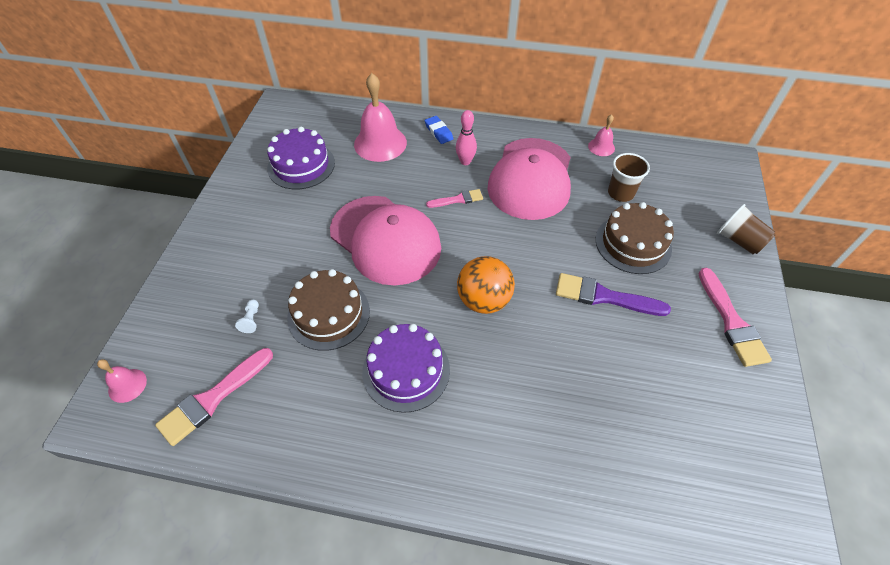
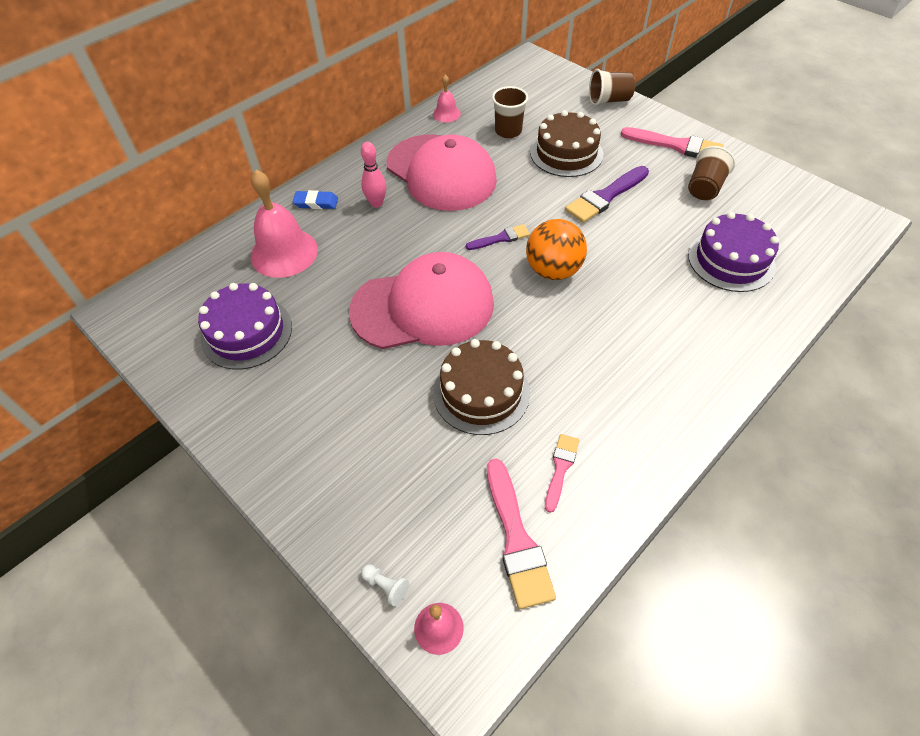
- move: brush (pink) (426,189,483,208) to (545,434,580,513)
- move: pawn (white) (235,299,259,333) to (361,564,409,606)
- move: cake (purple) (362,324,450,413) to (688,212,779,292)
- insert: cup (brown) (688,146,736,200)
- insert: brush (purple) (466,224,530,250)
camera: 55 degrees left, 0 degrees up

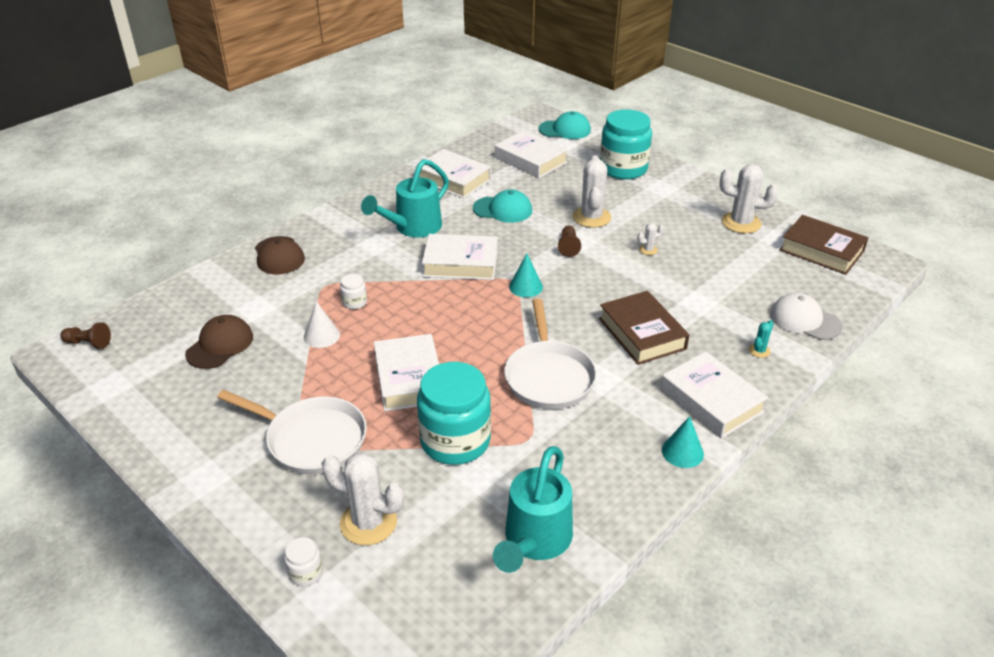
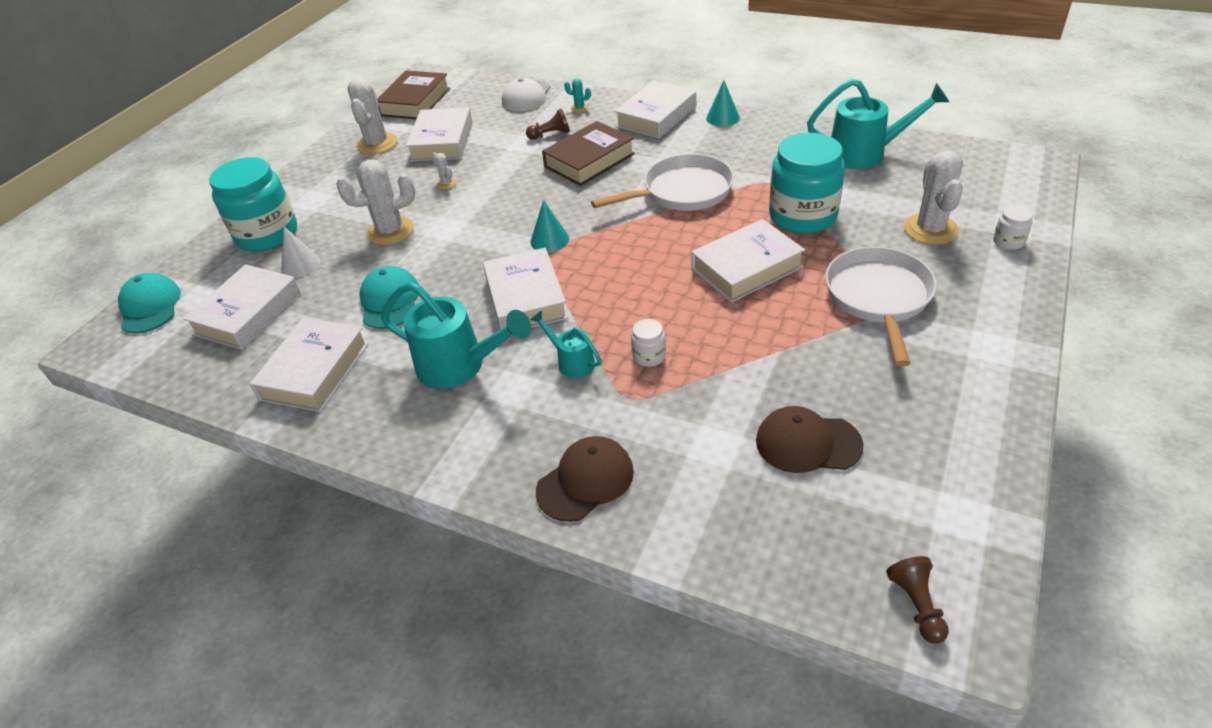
- move: pawn (brown) (558,225,581,257) to (526,109,570,140)
- move: cone (white) (304,301,340,348) to (281,227,320,278)
- insert: book (white) (406,107,473,161)
- insert: watering can (turquoise) (530,310,602,378)
camera: 105 degrees left, 5 degrees up

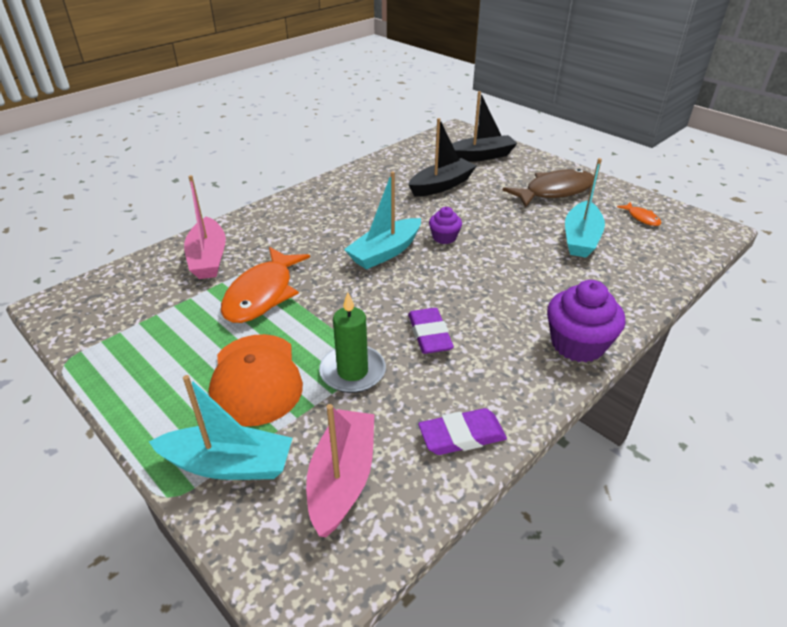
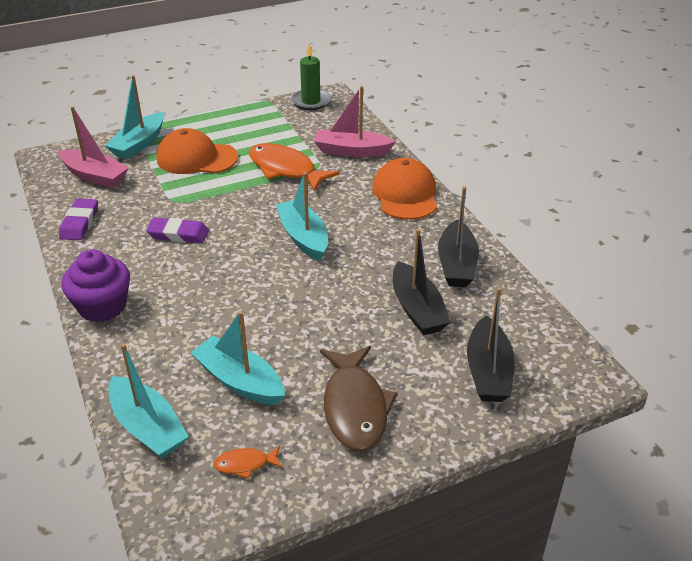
- delete: cupcake (purple) (429,207,462,244)
- move: candle (green) (319,292,386,393) to (291,43,331,110)
- insert: cap (orange) (372,158,437,220)
- insert: boat (black) (438,186,479,287)
- insert: boat (turquoise) (109,343,189,459)
camera: 110 degrees right, 0 degrees up

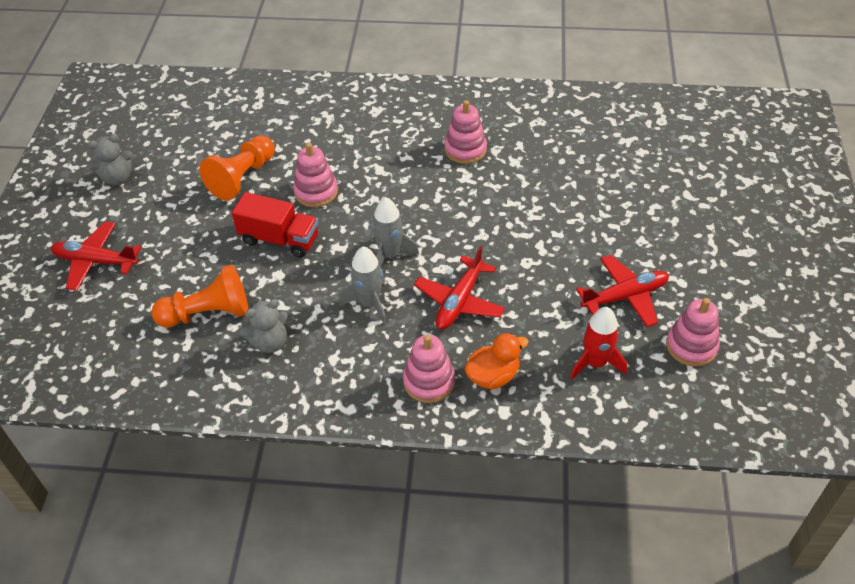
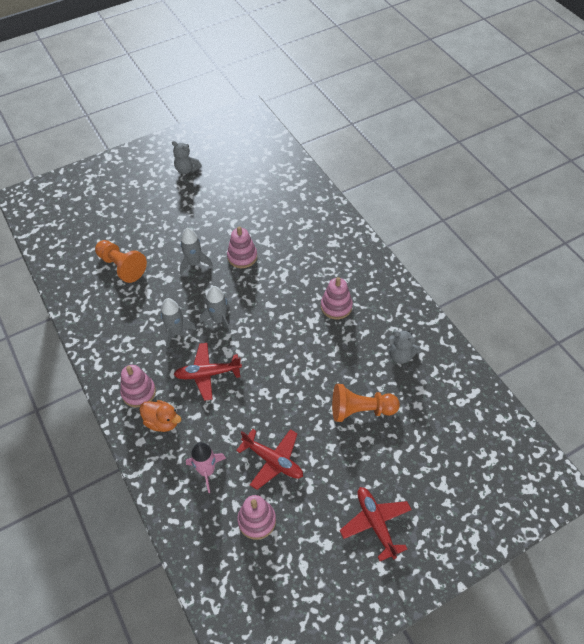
- move: pawn (orange) (199,135,275,201) to (332,384,400,422)
- replace: truck (red) (232,192,318,258) to rocket (grey) (180,228,213,275)
- move: plane (red) (51,221,141,291) to (340,487,412,561)
- move: teddy bear (grey) (239,299,288,353) to (389,330,421,364)
- recolor: rocket (red) (570,307,627,379) to rocket (pink) (186,442,226,493)
camera: 55 degrees right, 5 degrees up

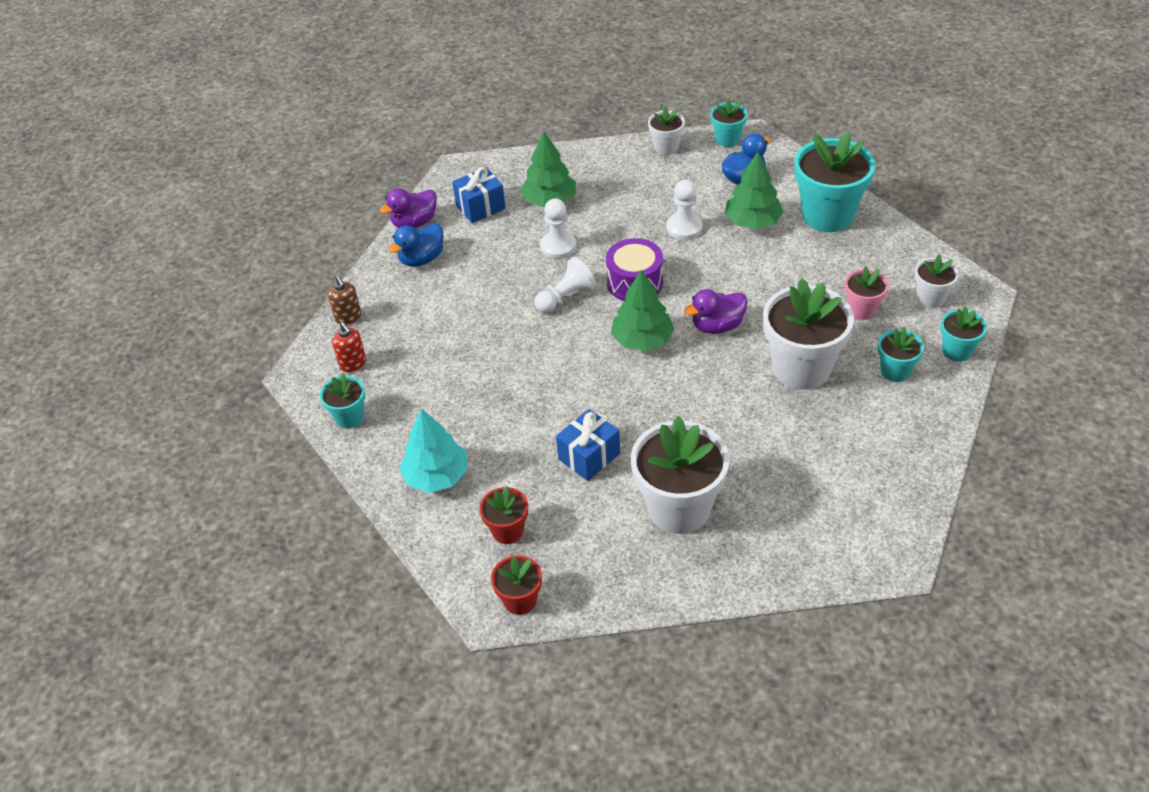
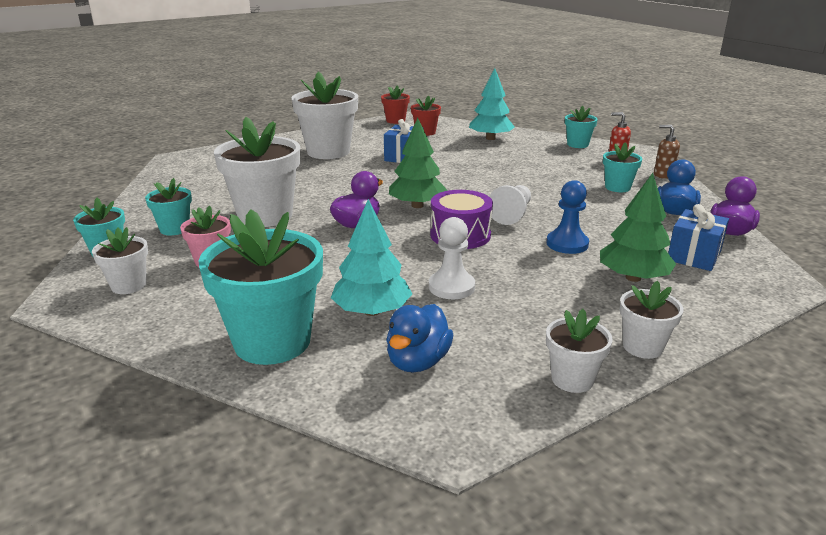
- move: flower pot (turquoise) (711,98,747,147) to (603,142,642,192)
- recolor: tree (green) (725,152,784,229) to tree (turquoise) (331,199,412,316)
- recolor: pawn (white) (540,198,576,259) to pawn (blue) (547,180,589,254)
- insert: flower pot (white) (620,281,683,359)
camera: 150 degrees right, 20 degrees down

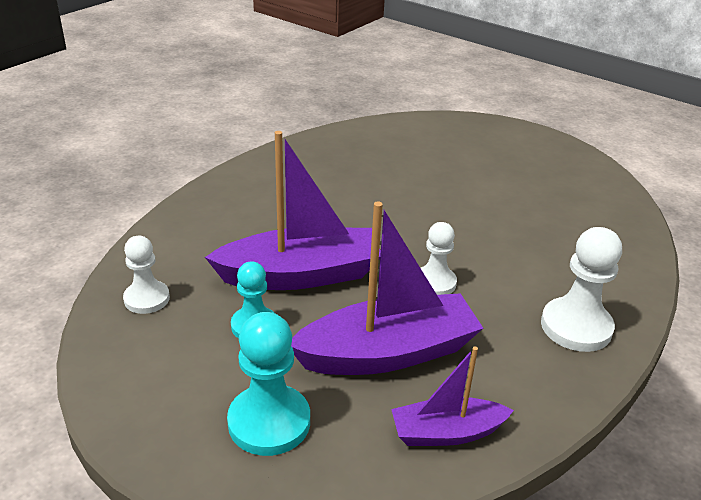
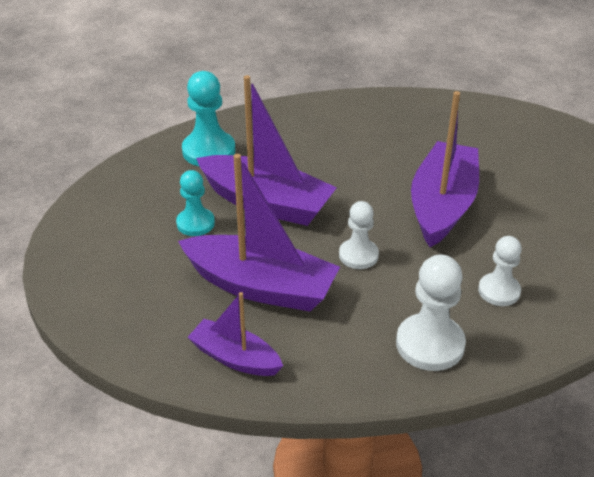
- move: pawn (white) (123,236,170,314) to (478,236,522,306)
- move: pawn (turquoise) (227,312,310,456) to (182,71,235,166)
- insert: boat (purple) (411,91,479,247)
camera: 40 degrees right, 5 degrees up

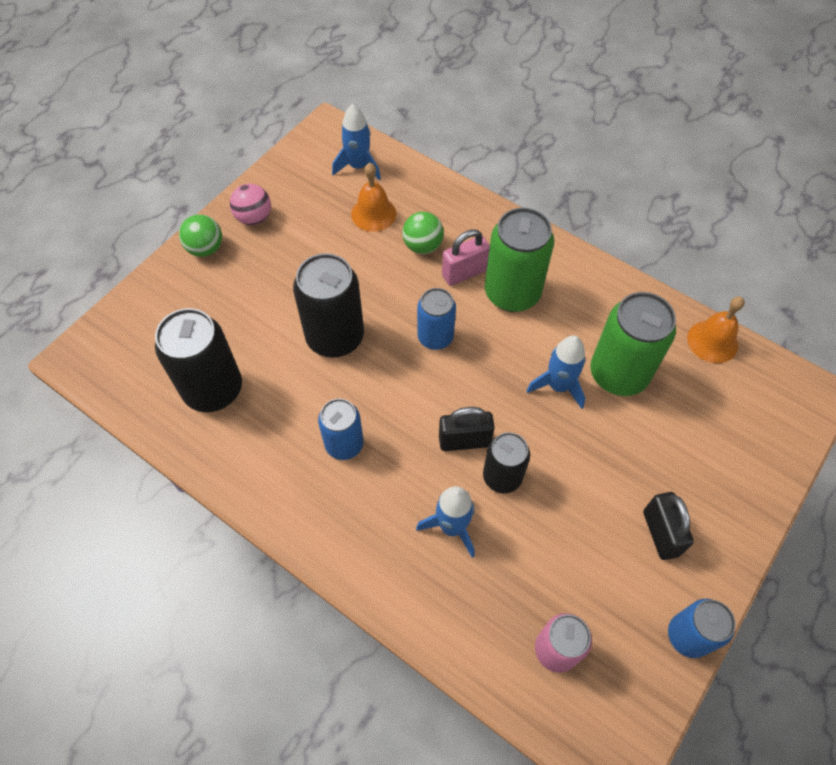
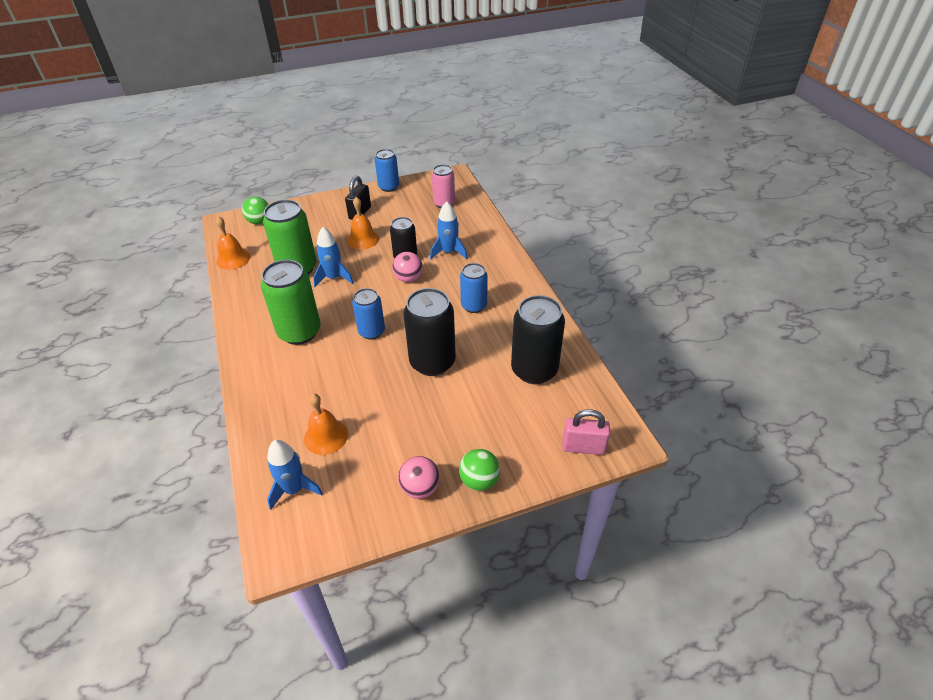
- move: ball (green) (402,212,444,254) to (242,197,269,225)
- move: padlock (pink) (442,229,490,286) to (562,409,610,455)
- replace: padlock (black) (439,407,495,451) to ball (pink) (392,252,423,282)
- insert: bell (orange) (347,197,379,249)
camera: 145 degrees left, 15 degrees down

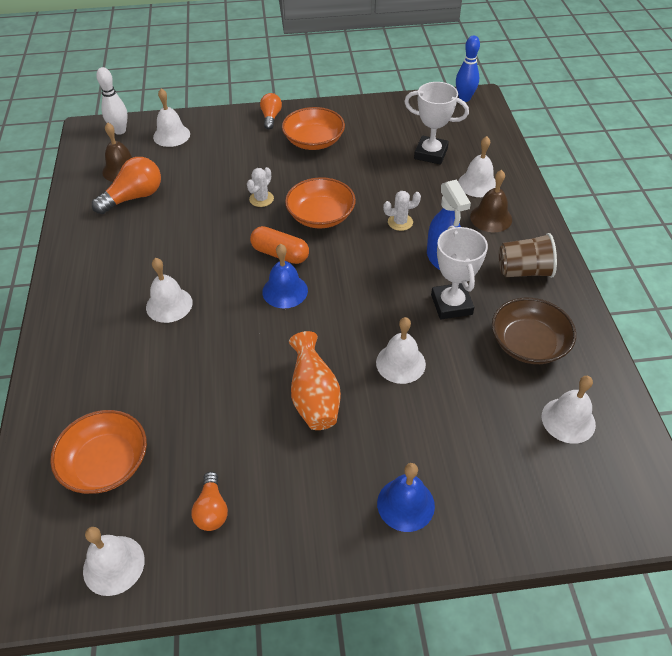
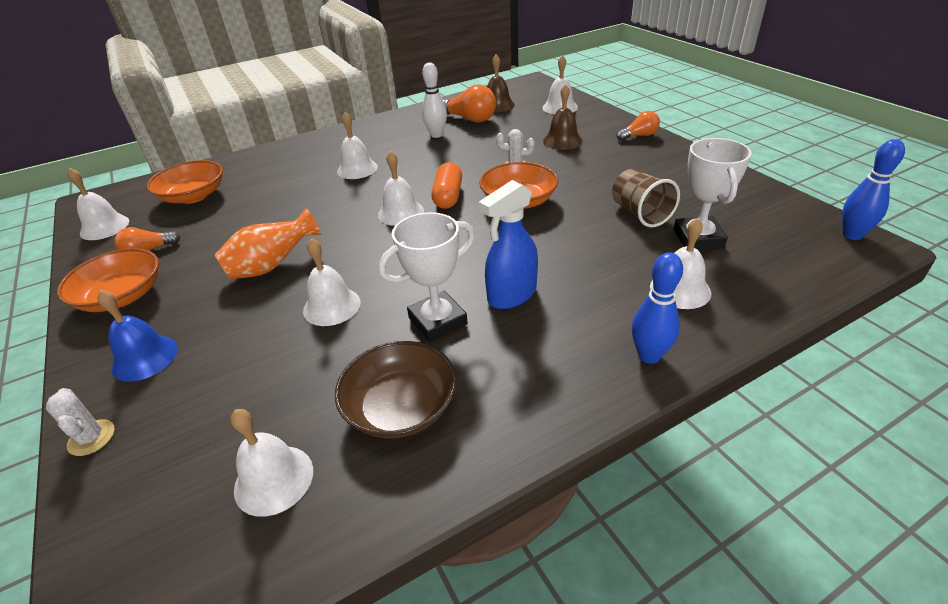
- move: bowling pin (white) (96,67,128,135) to (422,63,447,138)
- move: bowl (orange) (282,107,345,150) to (57,248,159,312)
- move: bell (brown) (470,170,512,232) to (543,84,583,150)
- move: cactus (white) (383,191,421,231) to (46,388,114,456)
- move: cup (brown) (499,233,557,278) to (612,169,680,227)
- recolor: bell (blue) (262,244,308,308) to bell (white) (378,151,424,226)
- insert: bowling pin (blue) (632,252,683,364)
camera: 70 degrees right, 10 degrees down

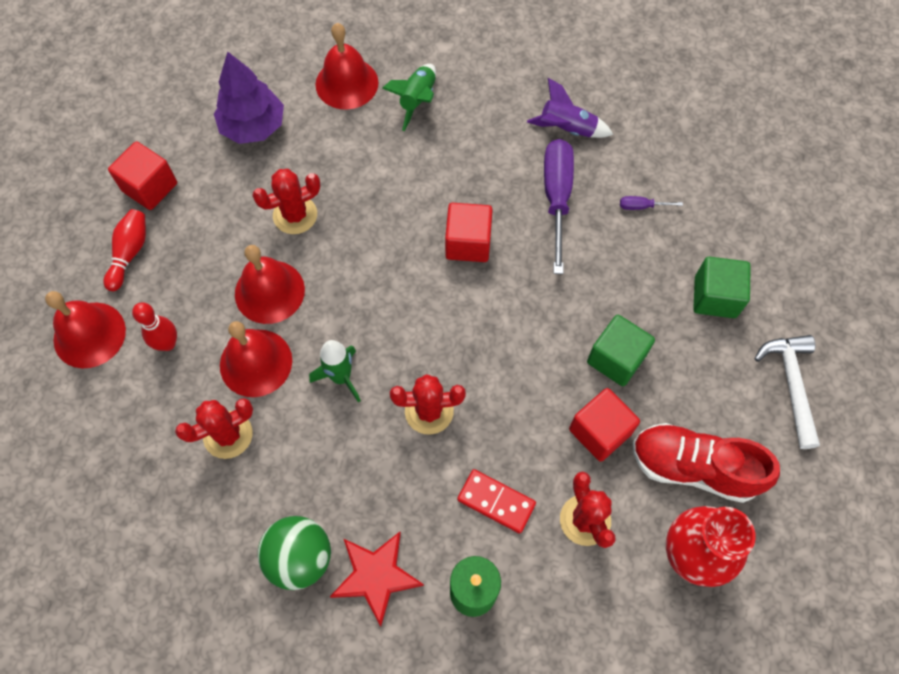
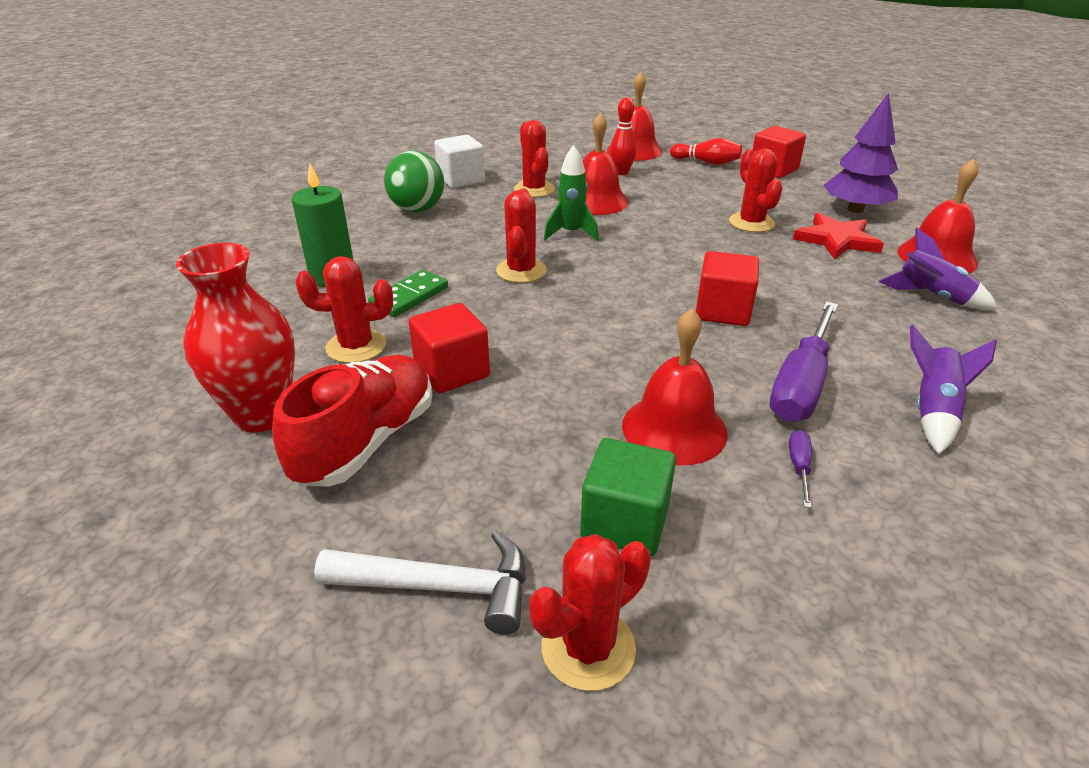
- recolor: rocket (green) (382,64,436,131) to rocket (purple) (878,228,998,310)
- rotate: screwdriver (purple) (544,139,574,274) = (770,301,838,422) 105 degrees clockwise
- move: bell (red) (235,245,305,324) to (622,308,728,465)
- delete: cube (green) (587,315,655,386)
- recolor: domino (red) (457,469,536,534) to domino (green) (368,270,448,317)
- move: star (red) (330,532,424,627) to (793,213,884,259)
- insert: cube (white) (434,135,485,188)
- insert: cactus (red) (530,534,651,691)
camera: 100 degrees right, 30 degrees down

